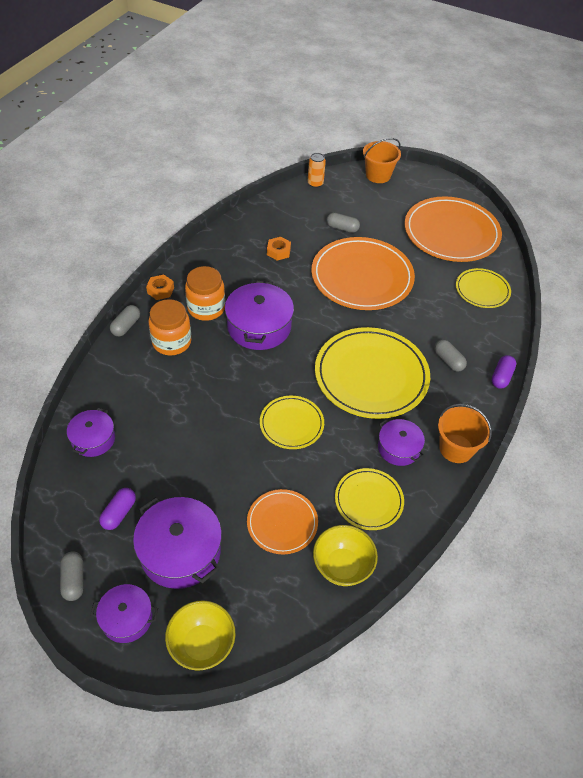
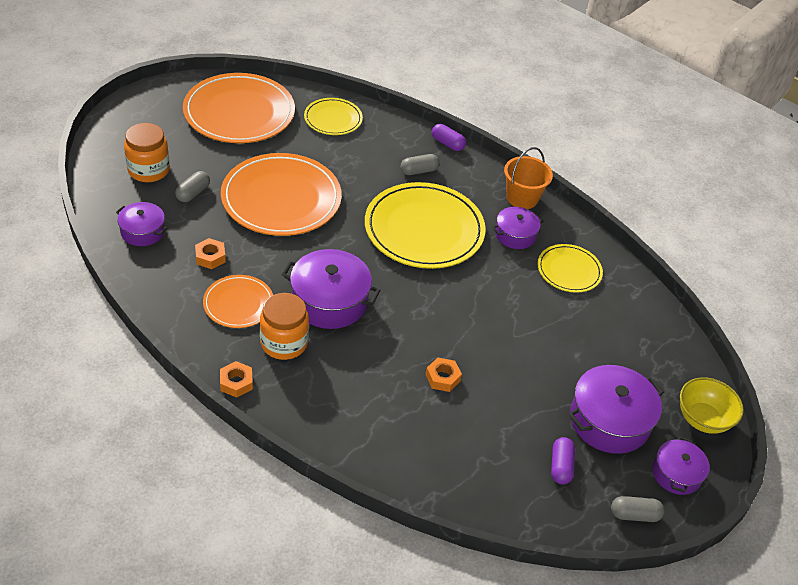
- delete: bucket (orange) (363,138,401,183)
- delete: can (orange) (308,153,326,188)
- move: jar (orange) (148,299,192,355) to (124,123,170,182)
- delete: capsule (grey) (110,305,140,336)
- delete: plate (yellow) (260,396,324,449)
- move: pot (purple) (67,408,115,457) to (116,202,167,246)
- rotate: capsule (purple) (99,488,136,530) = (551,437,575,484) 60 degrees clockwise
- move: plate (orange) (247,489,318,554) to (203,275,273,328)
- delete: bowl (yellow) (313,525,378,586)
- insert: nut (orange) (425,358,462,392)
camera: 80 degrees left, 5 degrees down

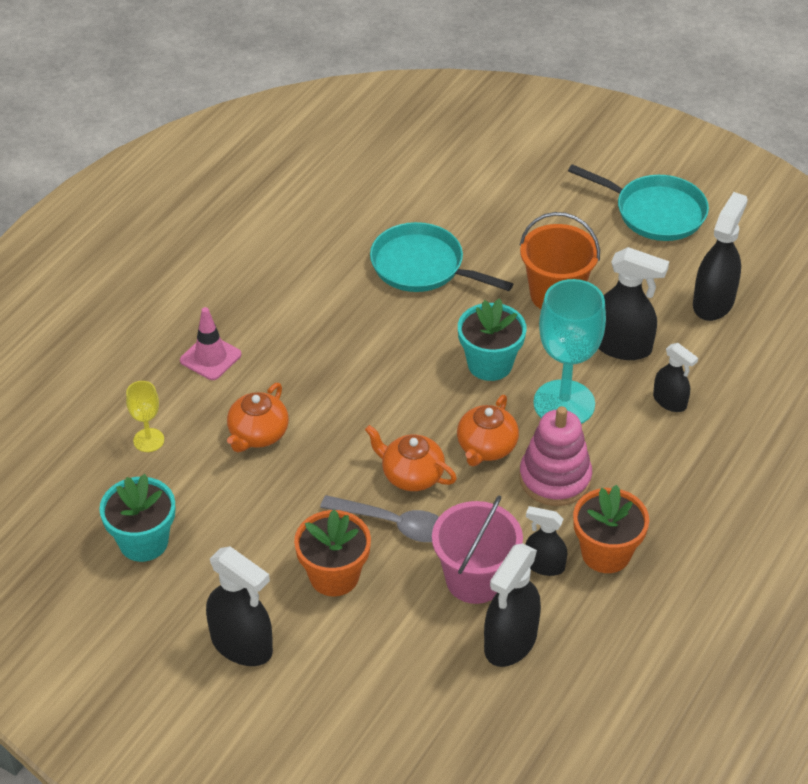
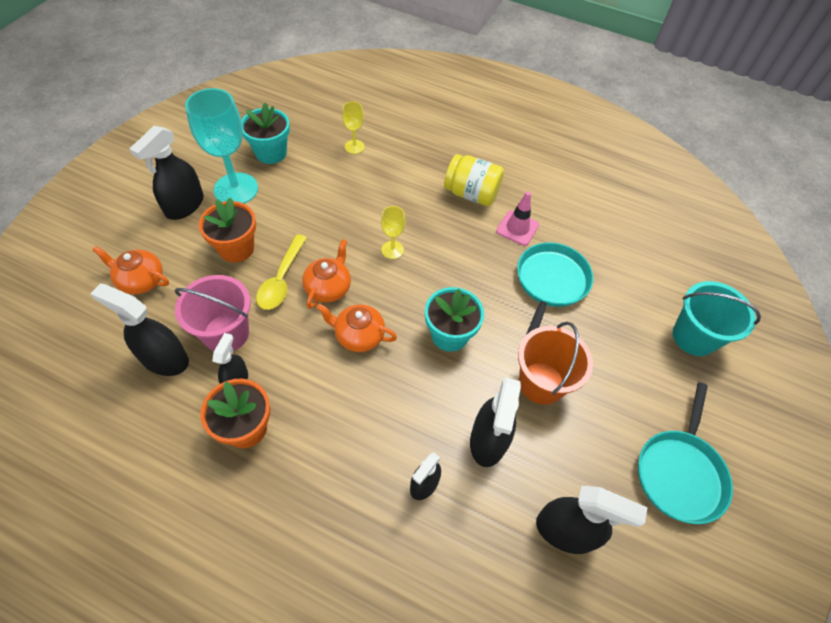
- move: goblet (turquoise) (533,279,606,424) to (185,88,258,204)
- move: traffic cone (pink) (180,307,241,380) to (496,191,539,246)
- move: teapot (orange) (227,383,289,452) to (92,246,169,294)
- delete: stacking toy (pink) (519,406,592,506)
- recolor: spoon (grey) (320,495,439,542) to spoon (yellow) (256,234,307,310)
- insert: jar (yellow) (444,154,504,206)
- insert: goblet (yellow) (381,206,405,259)
- insert: bucket (turquoise) (673,281,761,356)
camera: 80 degrees right, 10 degrees up

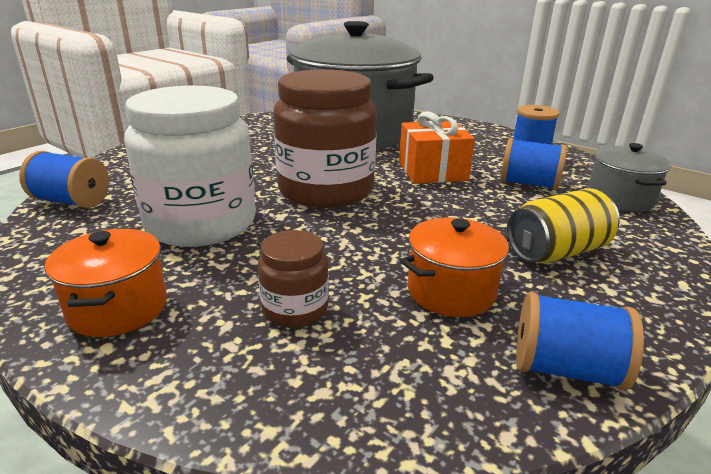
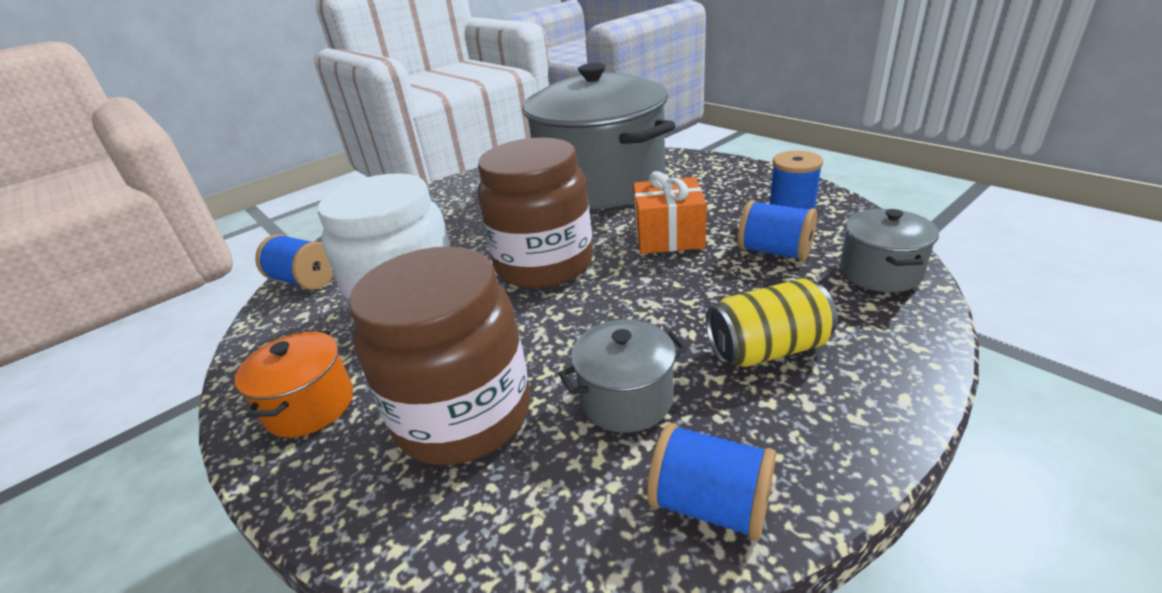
- recolor: pot (orange) (400,217,510,317) to pot (grey) (558,320,687,433)
- resize: jar (brown) (258,230,329,328) = (348,246,531,465) x2.15
camera: 15 degrees right, 5 degrees up

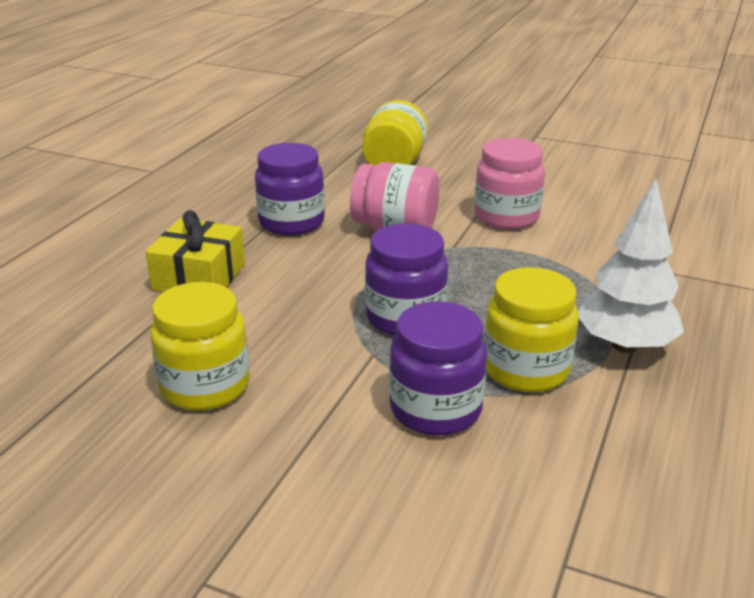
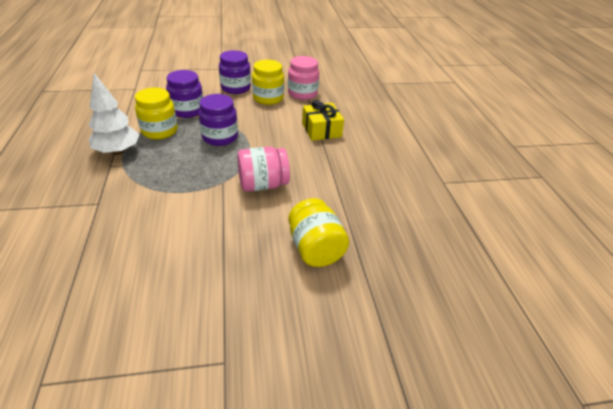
- move: jar (pink) (474,138,545,229) to (288,56,319,100)
- move: jar (purple) (255,143,325,235) to (219,50,251,94)
camera: 145 degrees right, 10 degrees up

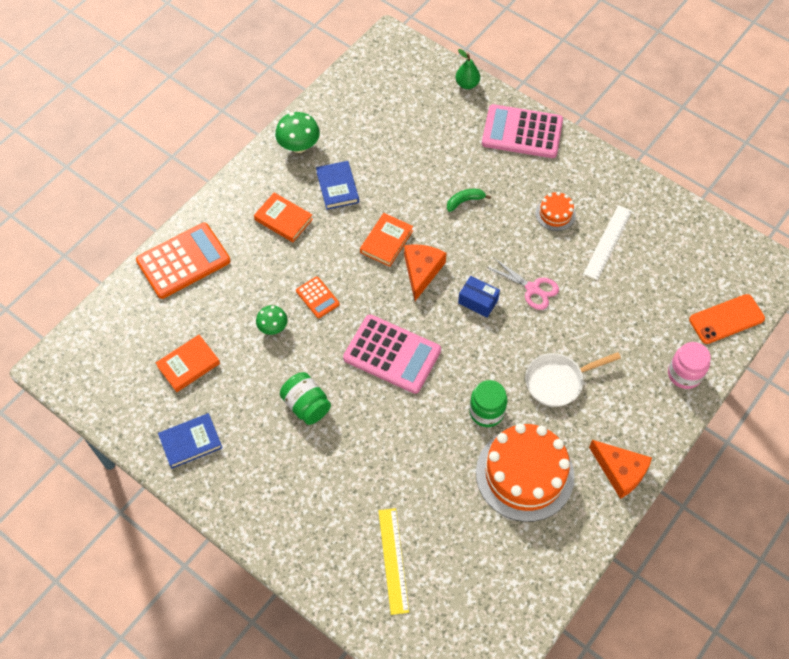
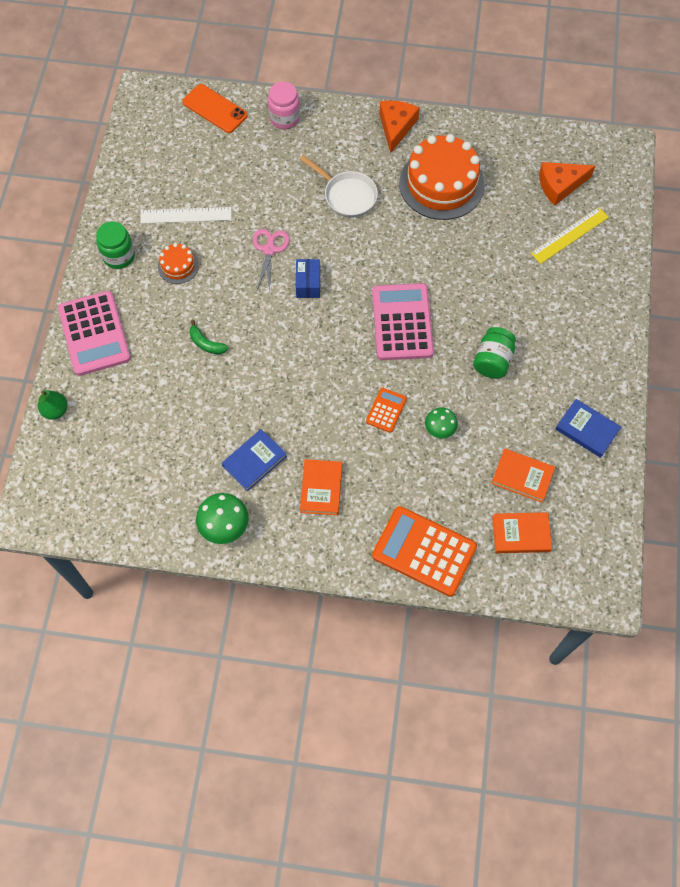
- move: book (orange) (360,213,413,267) to (492,512,552,553)
- move: cheese (orange) (404,244,446,301) to (539,162,595,205)
- move: jar (green) (469,380,508,427) to (96,221,135,269)
camera: 120 degrees left, 5 degrees up

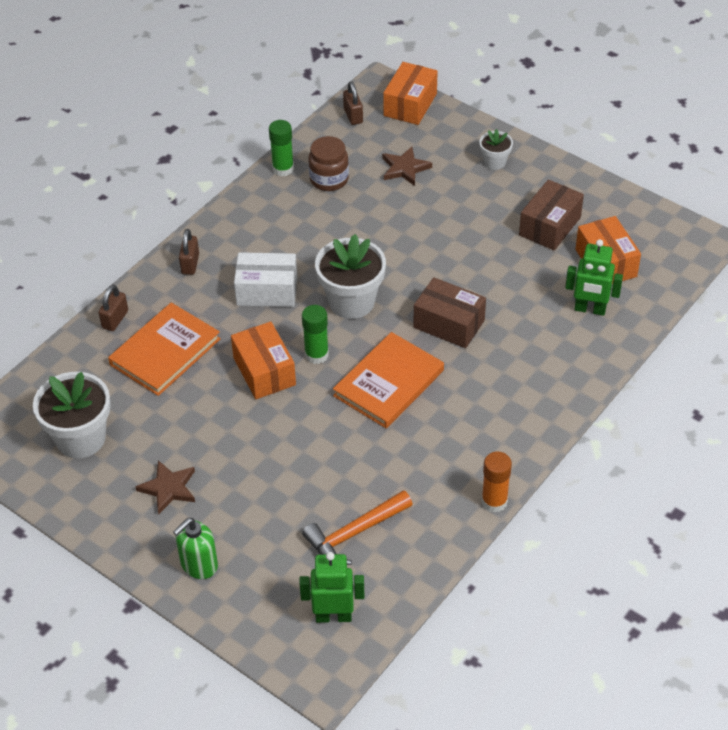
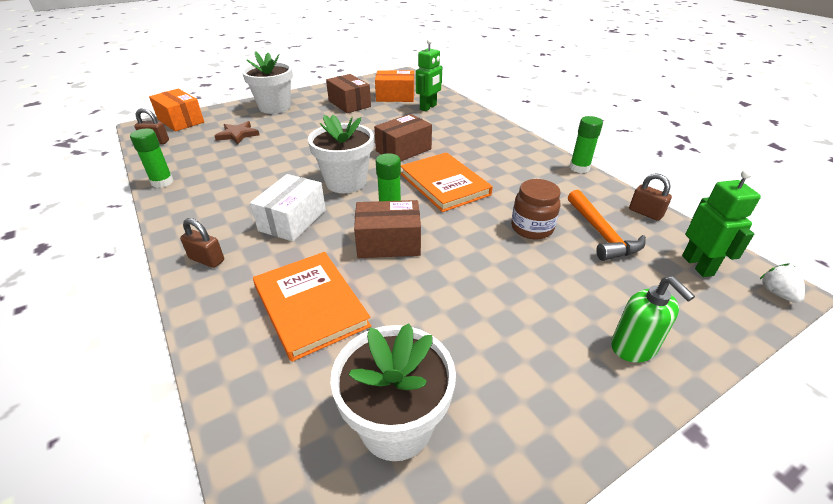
- resize: flower pot (white) (479,129,513,170) = (242,51,293,114) x1.93
- move: jar (brown) (308,136,349,191) to (511,179,561,239)
- move: padlock (brown) (98,285,128,331) to (629,173,672,221)
- recolor: box (orange) (231,322,296,399) to box (brown) (354,200,421,258)
- recolor: glue stick (orange) (482,451,512,513) to glue stick (green) (570,116,603,173)
- delete: star (brown) (136,460,195,514)
- rotate: robot (green) (299,552,364,623) = (682,169,761,277) 150 degrees clockwise
- insert: strawberry (white) (760,263,805,303)
camera: 70 degrees left, 10 degrees down

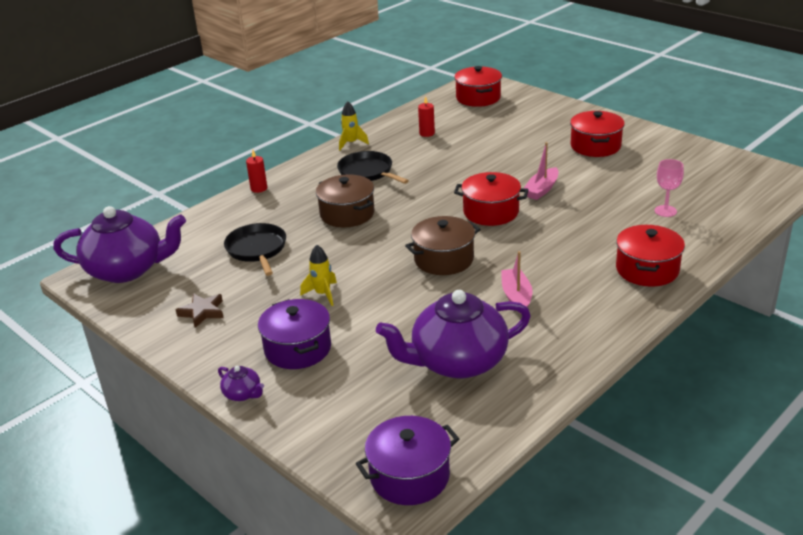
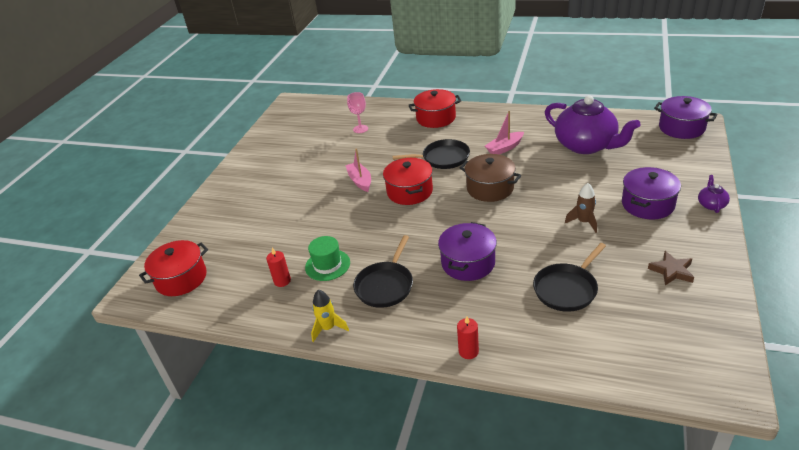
- delete: pot (red) (570,111,625,157)
- rotate: boat (pink) (524,142,559,200) = (345,148,371,192) 120 degrees counterclockwise
- recolor: pot (brown) (316,174,374,227) to pot (purple) (438,222,497,281)
- delete: teapot (purple) (53,206,186,283)
- recolor: rocket (yellow) (300,245,337,306) to rocket (brown) (565,183,597,233)
- insert: pan (black) (393,139,470,169)
- insert: hat (green) (305,236,350,281)
camera: 115 degrees left, 5 degrees up

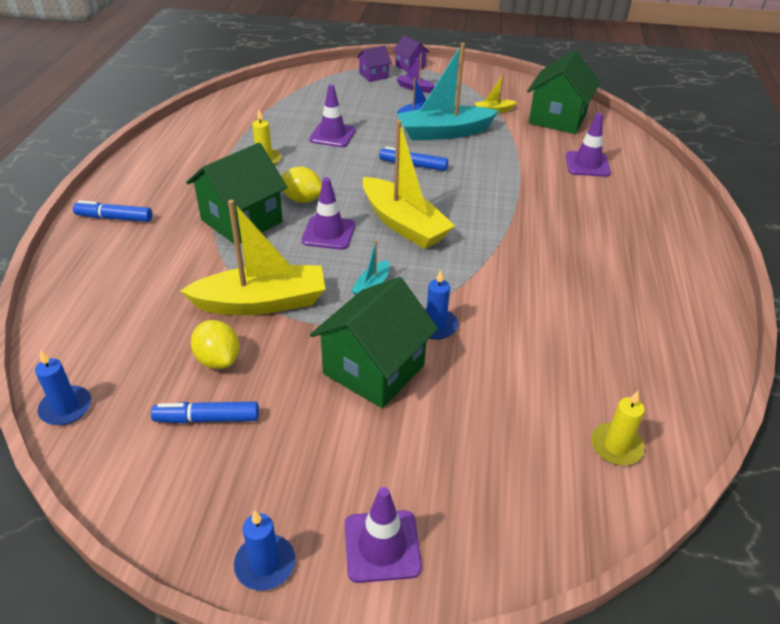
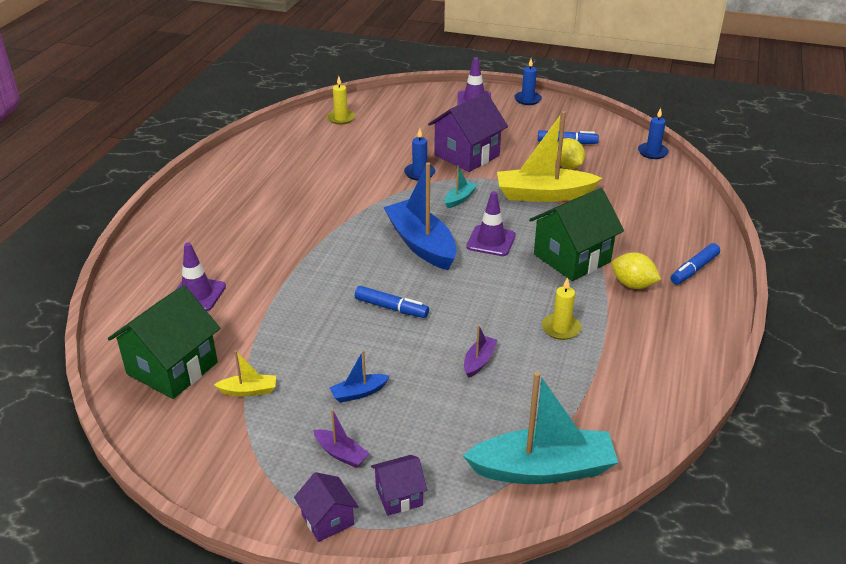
- move: boat (turquoise) (397,43,499,141) to (463,372,619,484)
- replace: traffic cone (purple) (309,84,356,147) to boat (purple) (464,325,497,378)
- recolor: boat (yellow) (363,120,455,249) to boat (blue) (383,162,457,270)
- move: lemon (yellow) (281,167,322,203) to (612,252,661,289)
- rotate: marker (blue) (73,200,152,222) = (671,243,720,285) 120 degrees clockwise
- recolor: house (green) (310,277,438,408) to house (purple) (428,92,508,172)
camera: 170 degrees left, 5 degrees down

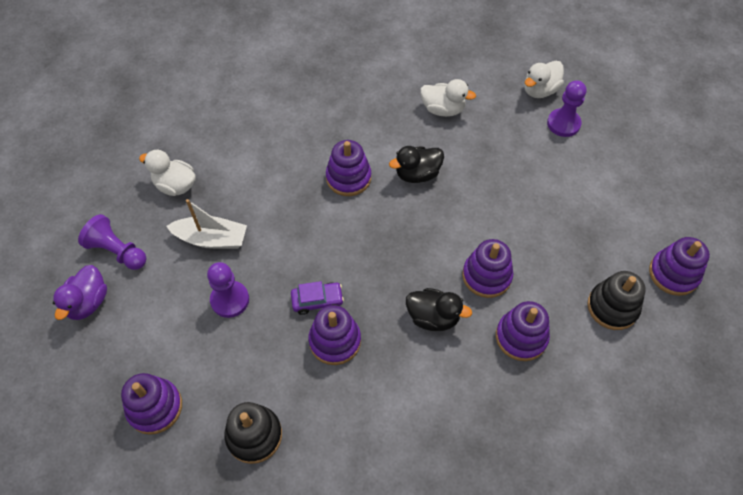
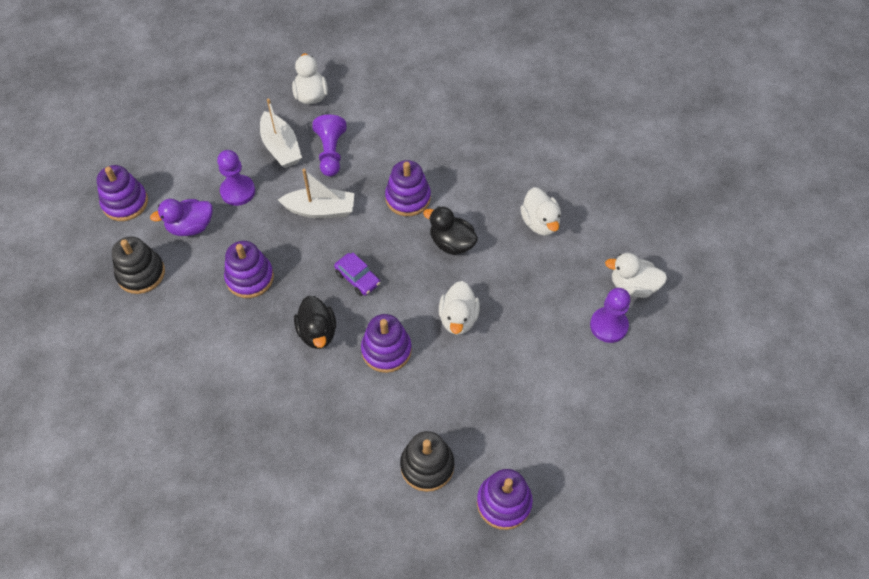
- move: pawn (purple) (78,214,146,270) to (313,115,346,176)
- move: duck (purple) (53,265,107,320) to (150,199,212,236)
- move: car (purple) (291,281,344,315) to (334,253,380,296)
- delete: stacking toy (purple) (496,301,550,361)
- insert: boat (white) (278,169,355,218)
- insert: duck (white) (439,281,480,335)
camera: 55 degrees right, 0 degrees up

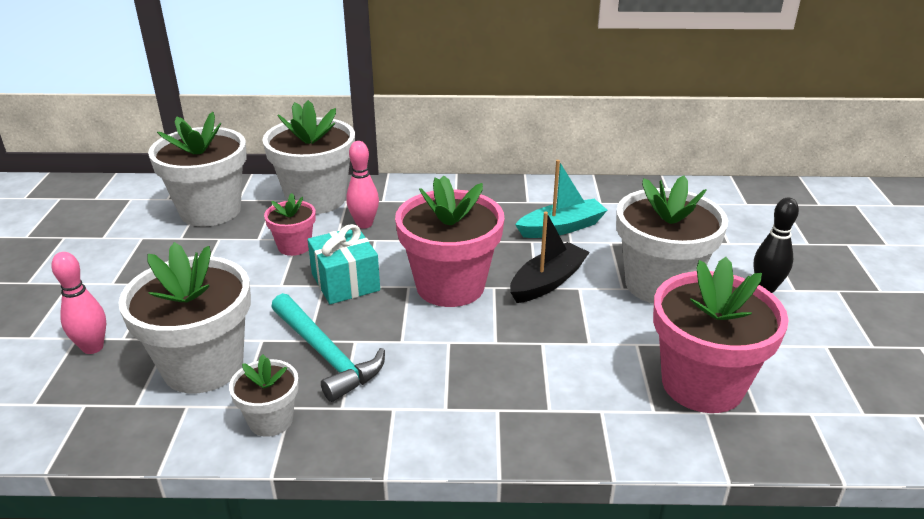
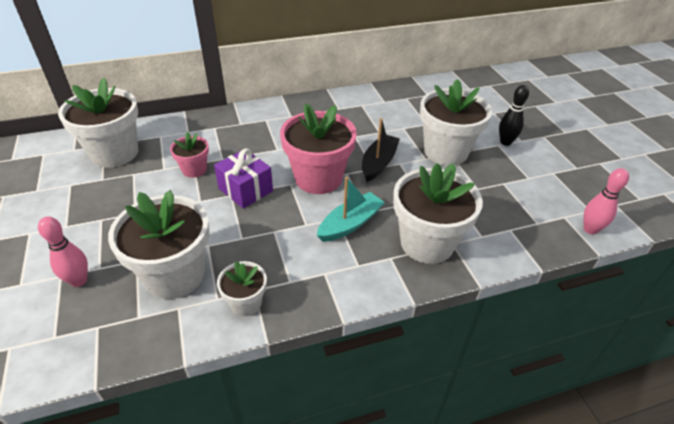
- move: flower pot (white) (262,100,355,214) to (393,163,483,264)
- move: bowling pin (pink) (346,141,379,229) to (584,168,629,234)
- move: boat (turquoise) (515,160,607,238) to (317,177,385,242)
- recolor: gift (turquoise) (307,224,380,304) to gift (purple) (214,148,273,209)
- delete: flower pot (pink) (653,257,789,413)
- delete: hammer (turquoise) (271,293,385,402)
camera: 20 degrees left, 10 degrees up

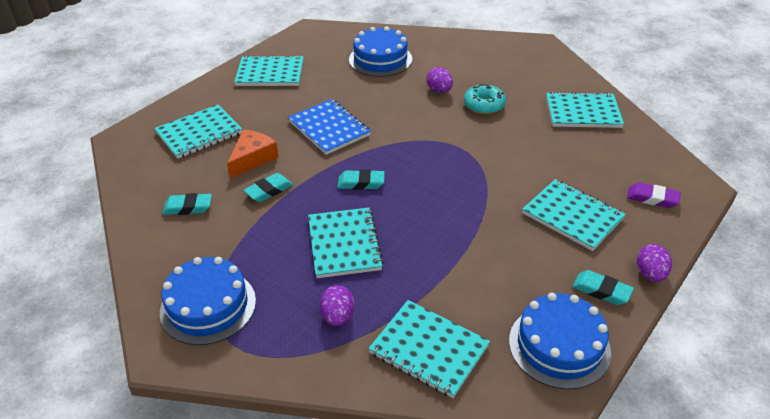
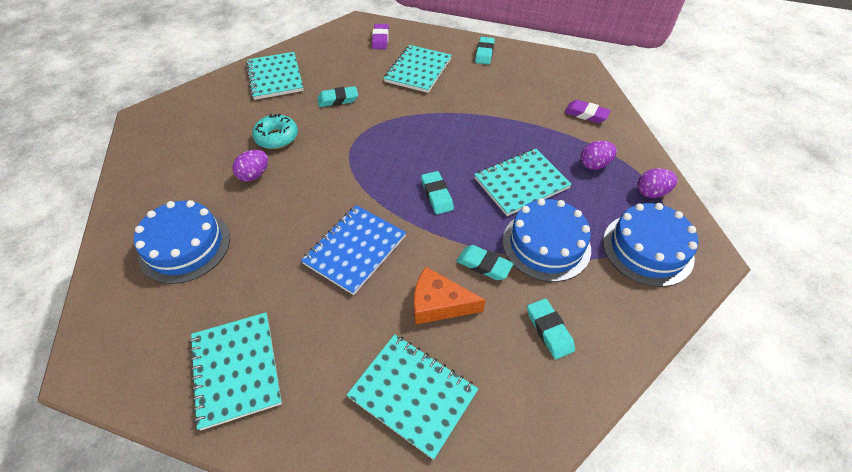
- move: egg (purple) (637,244,672,282) to (637,168,678,198)
- move: cake (blue) (509,293,611,389) to (503,198,591,282)
- replace: notebook (turquoise) (368,300,490,398) to eraser (purple) (564,100,611,123)
- insert: eraser (turquoise) (317,86,358,107)
camera: 110 degrees left, 10 degrees up

